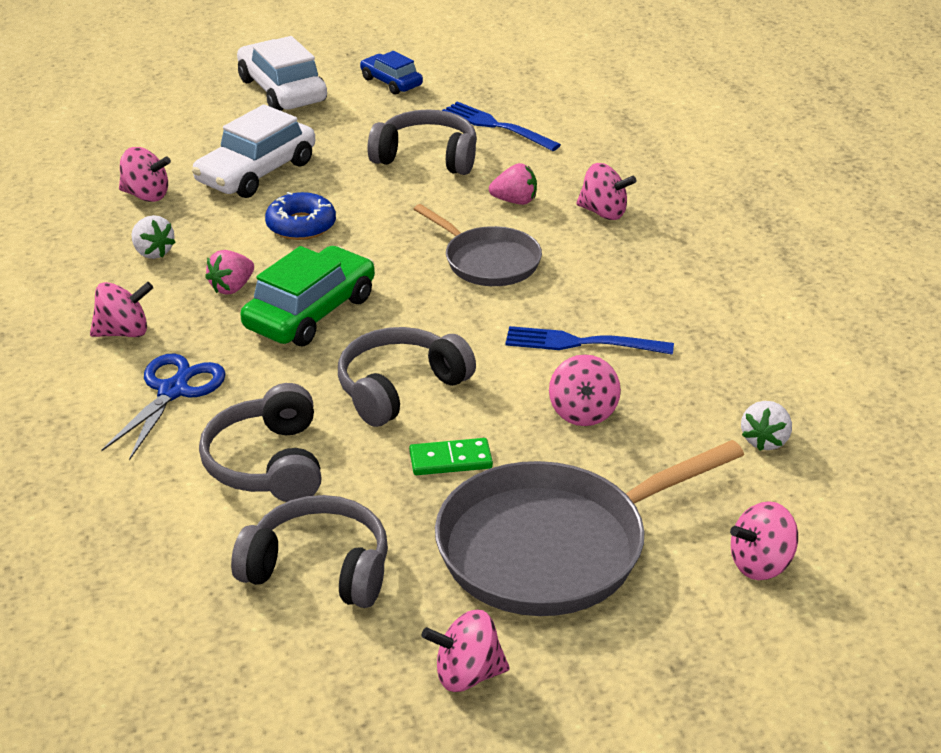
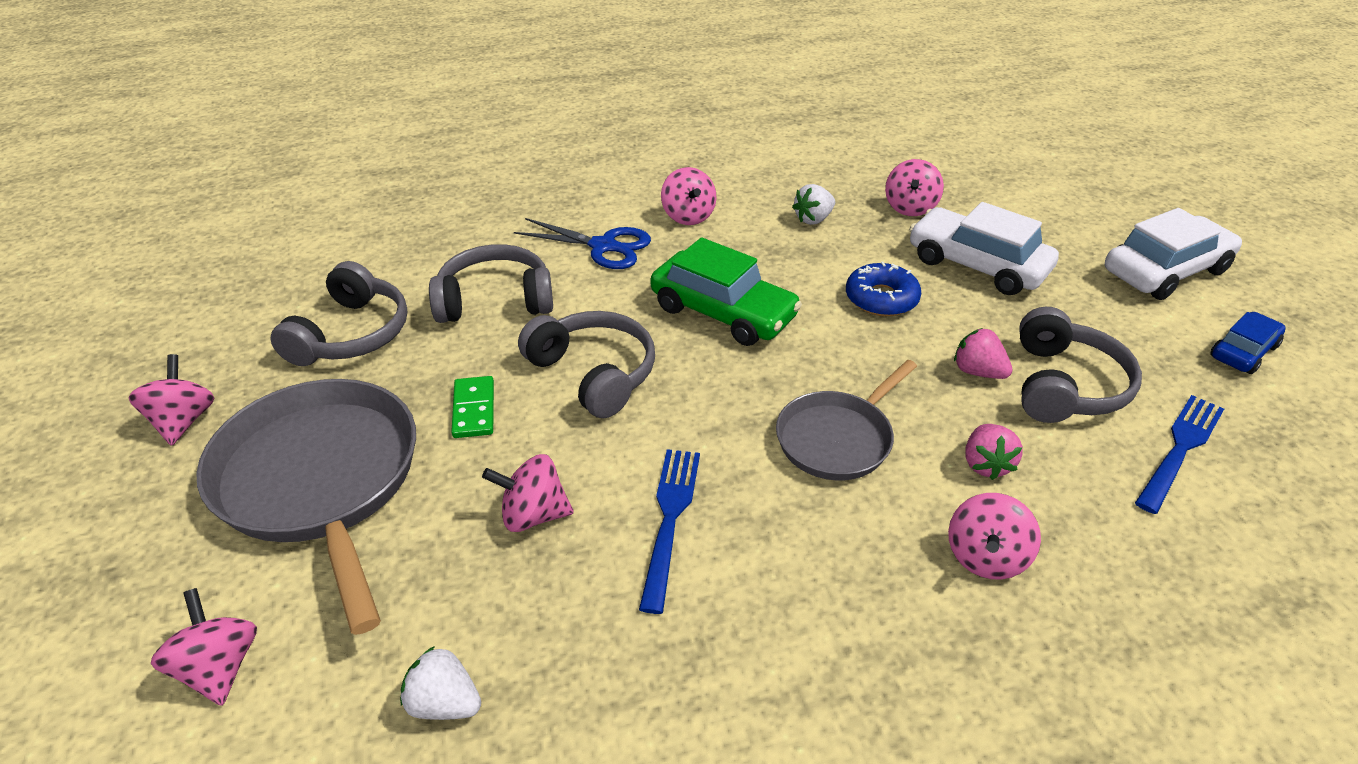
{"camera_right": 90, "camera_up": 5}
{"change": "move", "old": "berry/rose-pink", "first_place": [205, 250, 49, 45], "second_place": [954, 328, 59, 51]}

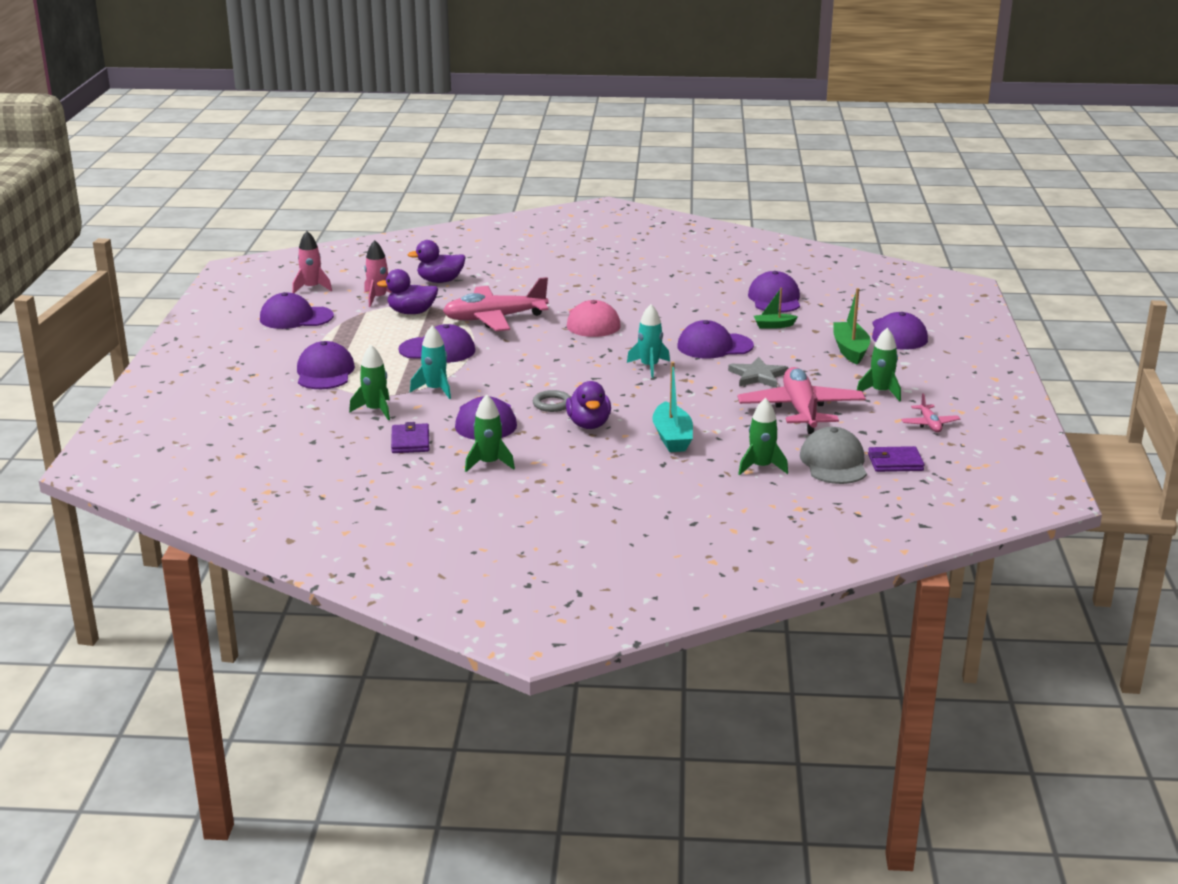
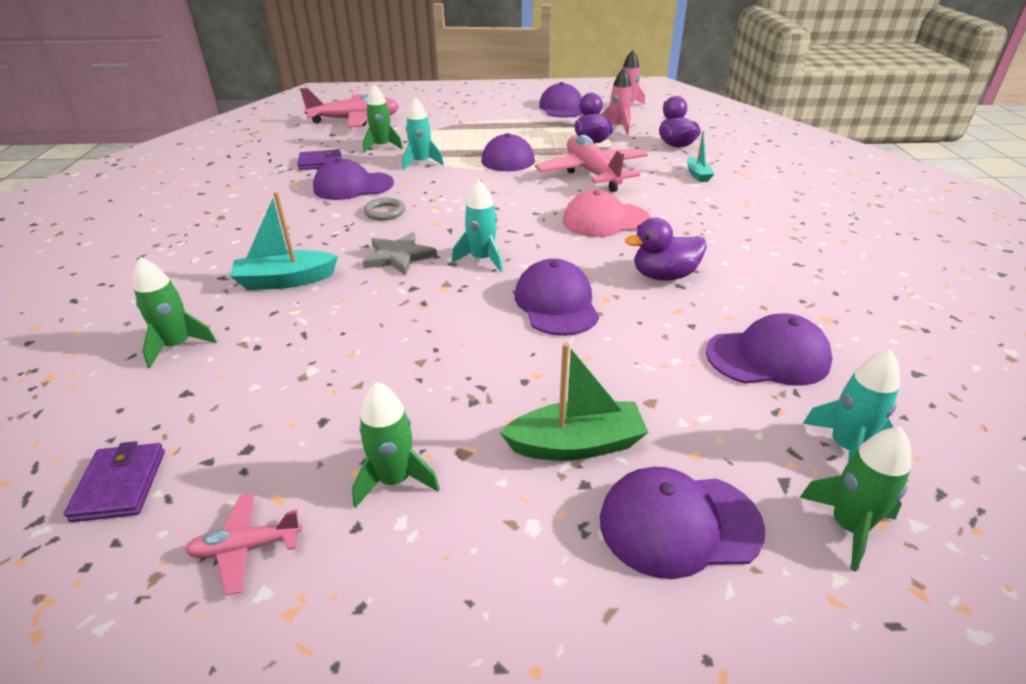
{"camera_right": 85, "camera_up": 10}
{"change": "delete", "old": "sailboat/green", "first_place": [754, 288, 44, 41]}
{"change": "delete", "old": "peaked cap/royal purple", "first_place": [297, 341, 58, 48]}
{"change": "move", "old": "star/ash-grey", "first_place": [728, 357, 61, 31], "second_place": [363, 232, 74, 44]}
{"change": "move", "old": "aeroplane/rose-pink", "first_place": [738, 367, 128, 67], "second_place": [300, 88, 99, 40]}
{"change": "move", "old": "duck/royal purple", "first_place": [566, 381, 45, 48], "second_place": [625, 218, 82, 63]}
{"change": "move", "old": "rocket/green", "first_place": [465, 395, 50, 77], "second_place": [799, 427, 112, 144]}
{"change": "delete", "old": "peaked cap/ash-grey", "first_place": [800, 427, 67, 57]}
{"change": "insert", "new": "sailboat/aqua", "second_place": [687, 131, 27, 51]}
{"change": "insert", "new": "rocket/aqua", "second_place": [803, 349, 97, 113]}

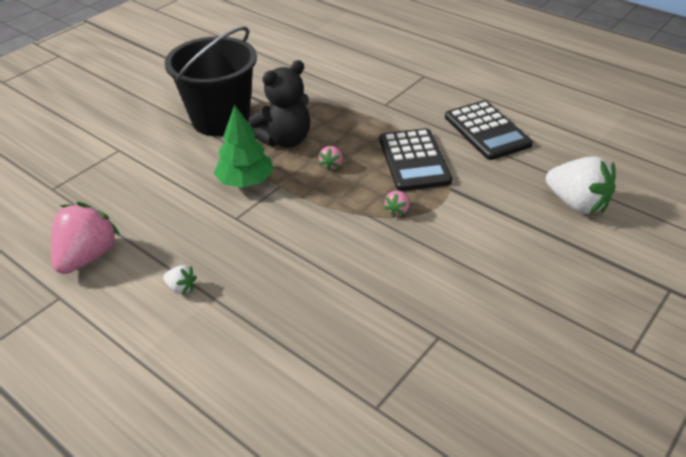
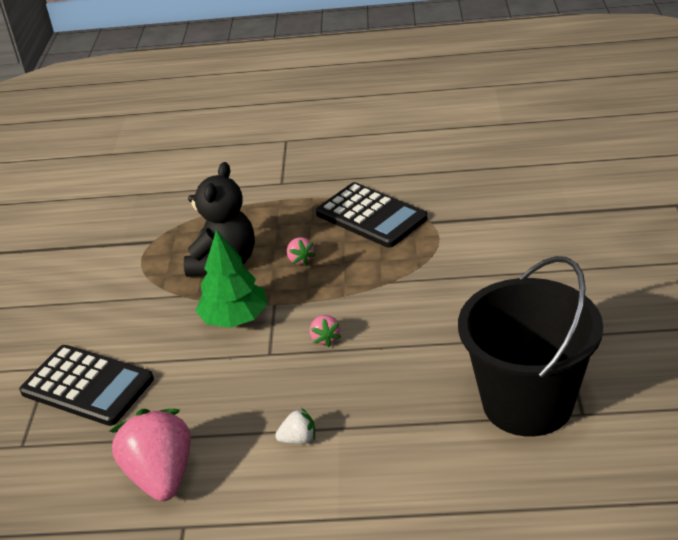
{"camera_right": -35, "camera_up": -5}
{"change": "move", "old": "sand bucket/black", "first_place": [165, 26, 92, 110], "second_place": [458, 256, 145, 181]}
{"change": "move", "old": "pocket calculator/black", "first_place": [445, 100, 88, 60], "second_place": [19, 345, 135, 81]}
{"change": "delete", "old": "berry/white", "first_place": [546, 156, 69, 58]}
{"change": "move", "old": "berry/rose-pink", "first_place": [383, 191, 27, 26], "second_place": [310, 315, 31, 32]}

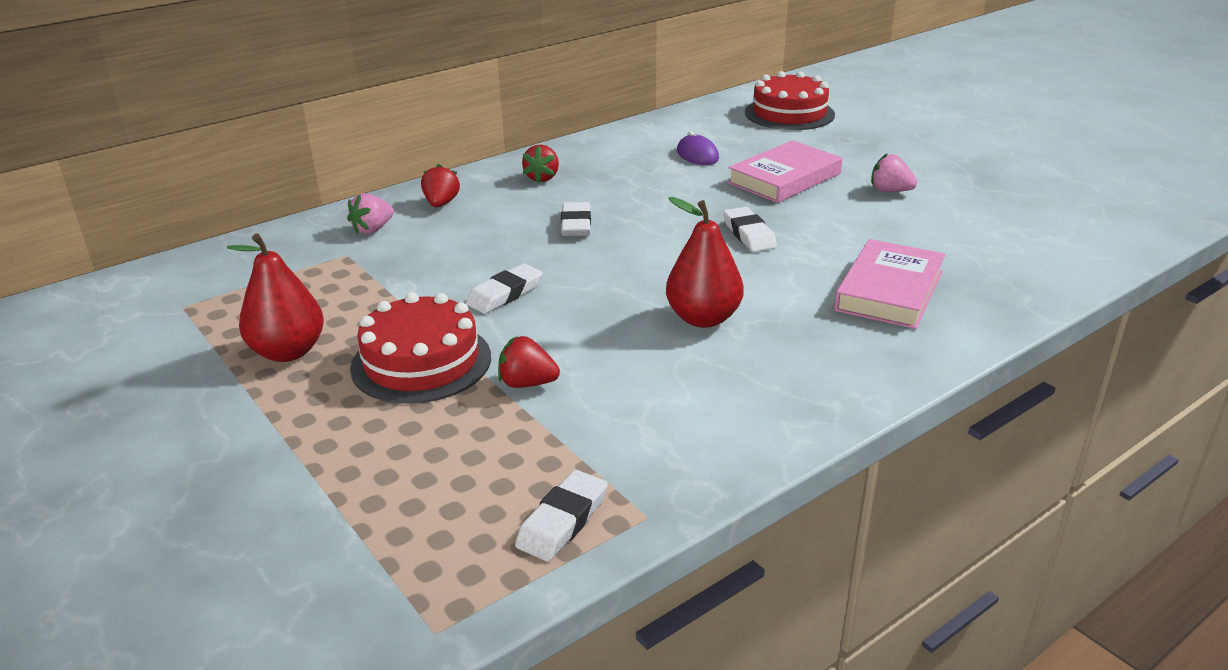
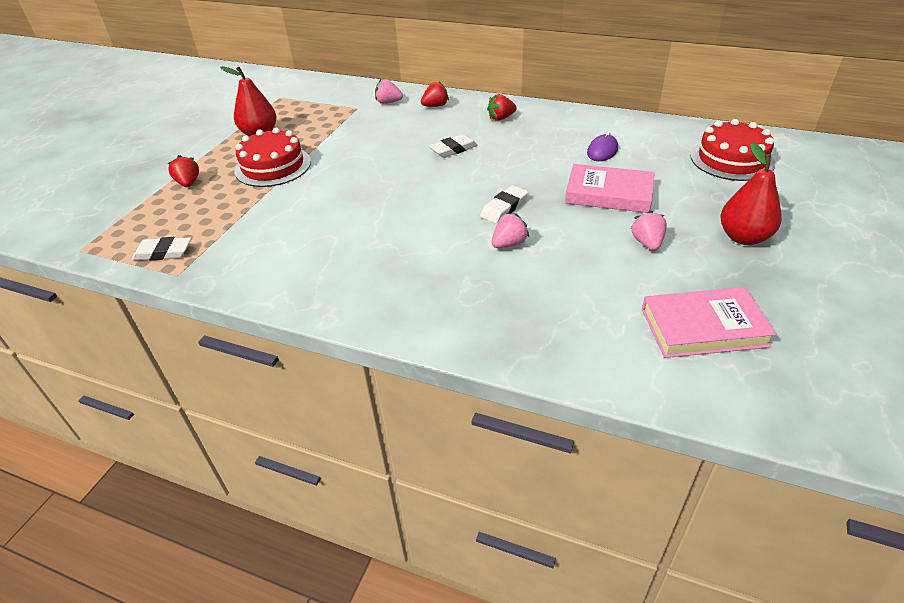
{"camera_right": 60, "camera_up": 10}
{"change": "move", "old": "pear fruit/crimson", "first_place": [666, 197, 78, 131], "second_place": [720, 142, 62, 103]}
{"change": "move", "old": "hardback/rose-pink", "first_place": [834, 239, 112, 90], "second_place": [642, 287, 135, 71]}
{"change": "delete", "old": "pencil eraser/white", "first_place": [466, 263, 77, 51]}
{"change": "move", "old": "berry/crimson", "first_place": [498, 336, 62, 52], "second_place": [168, 155, 31, 32]}
{"change": "insert", "new": "berry/rose-pink", "second_place": [491, 213, 38, 35]}

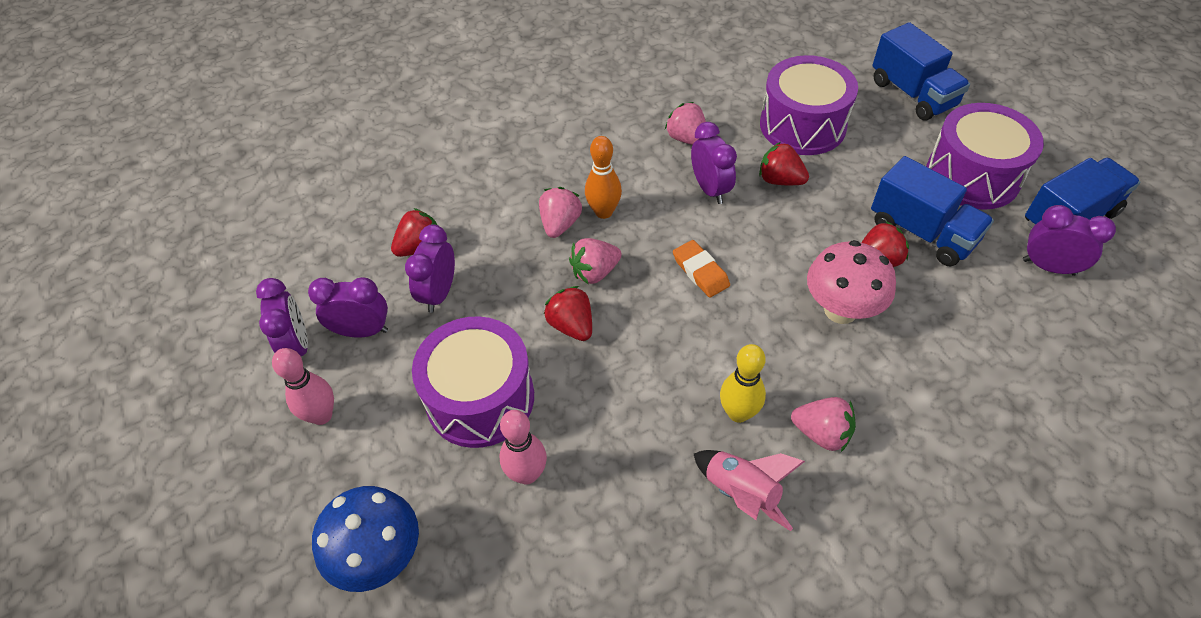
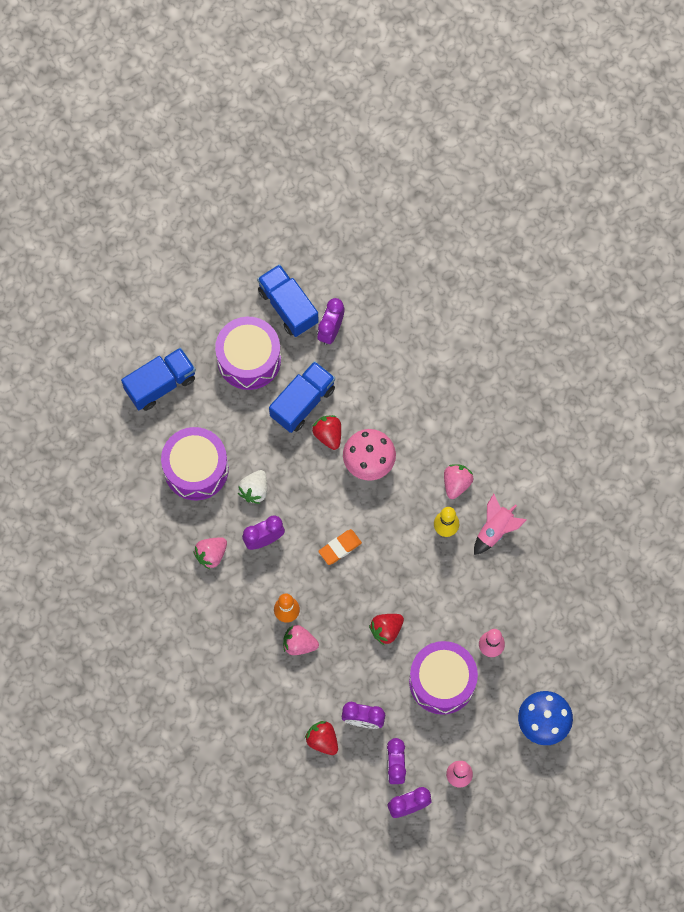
{"camera_right": -95, "camera_up": 20}
{"change": "recolor", "old": "berry/crimson", "new": "berry/white", "first_place": [759, 142, 50, 43], "second_place": [238, 470, 29, 34]}
{"change": "delete", "old": "berry/rose-pink", "first_place": [569, 238, 53, 46]}

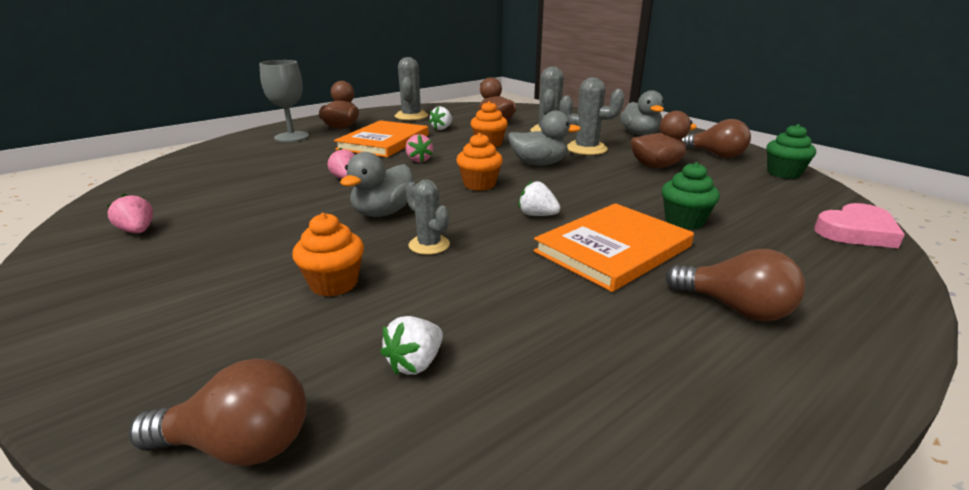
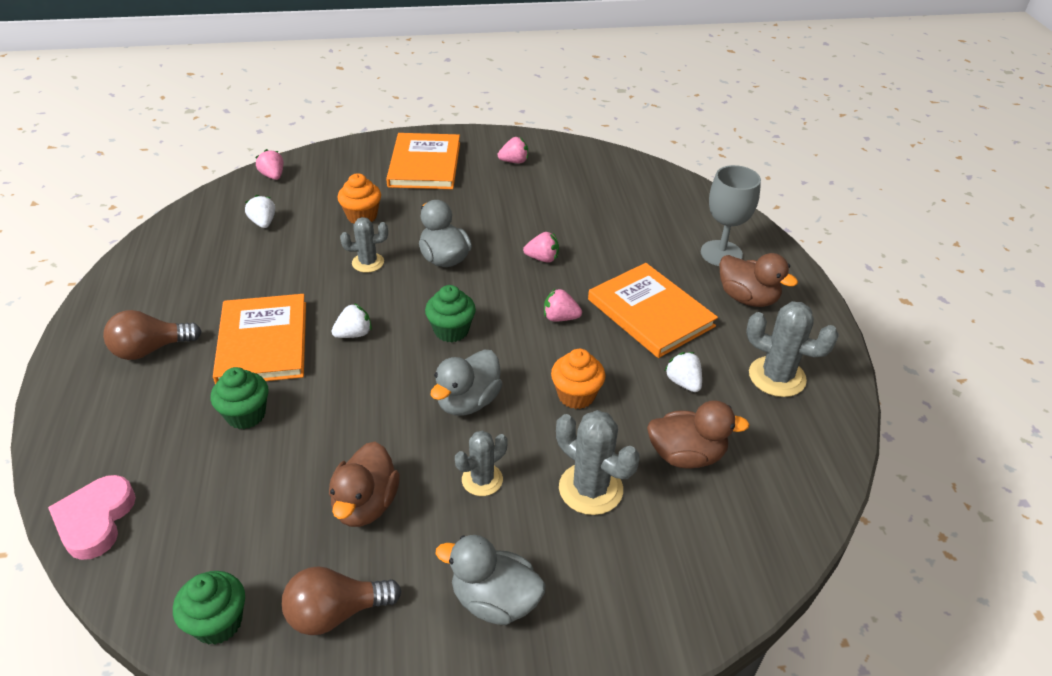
{"camera_right": 120, "camera_up": 15}
{"change": "resize", "old": "prickly plant/ash-grey", "first_place": [559, 77, 66, 78], "second_place": [455, 430, 53, 66], "factor": 0.64}
{"change": "recolor", "old": "muffin/orange", "new": "muffin/green", "first_place": [456, 133, 47, 58], "second_place": [425, 285, 51, 57]}
{"change": "replace", "old": "light bulb/russet", "new": "berry/rose-pink", "first_place": [129, 359, 178, 107], "second_place": [256, 149, 28, 31]}
{"change": "insert", "new": "hardback/orange", "second_place": [386, 133, 74, 56]}

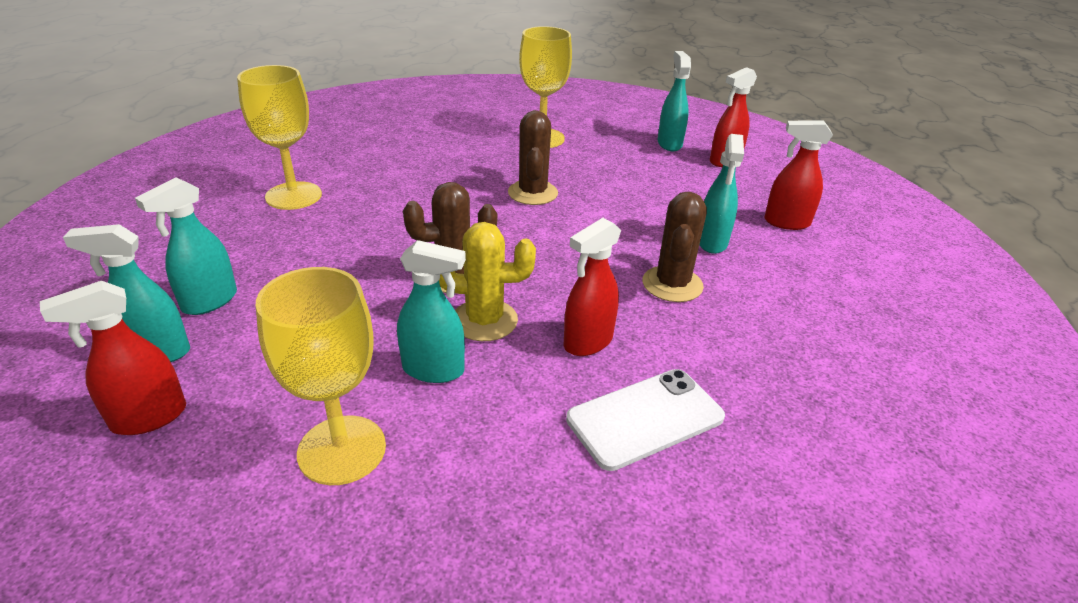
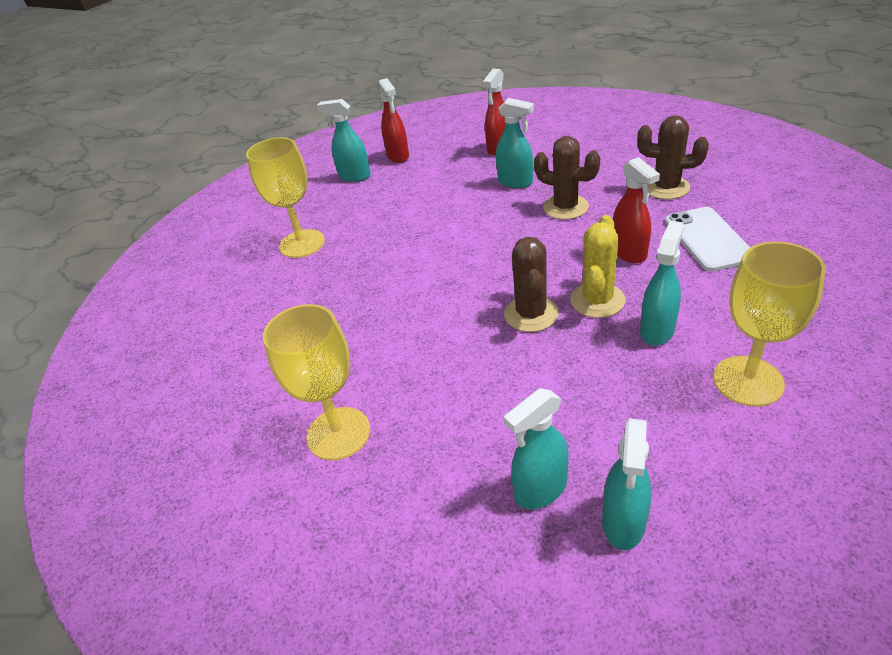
{"camera_right": -65, "camera_up": 5}
{"change": "move", "old": "prickly plant/russet", "first_place": [508, 110, 50, 95], "second_place": [637, 115, 72, 84]}
{"change": "rotate", "old": "spray bottle/aqua", "first_place": [135, 178, 102, 137], "second_place": [504, 388, 65, 121], "degrees": 90}
{"change": "delete", "old": "spray bottle/crimson", "first_place": [40, 280, 146, 155]}

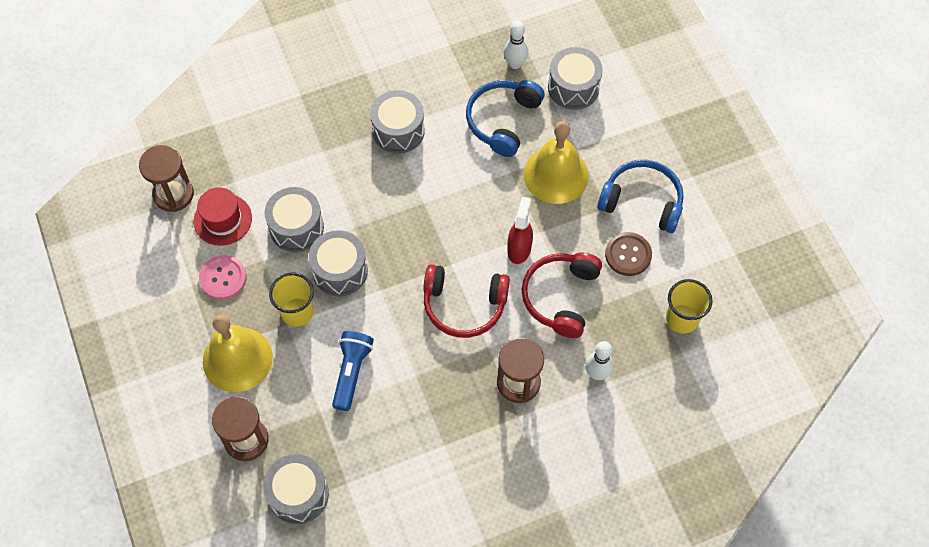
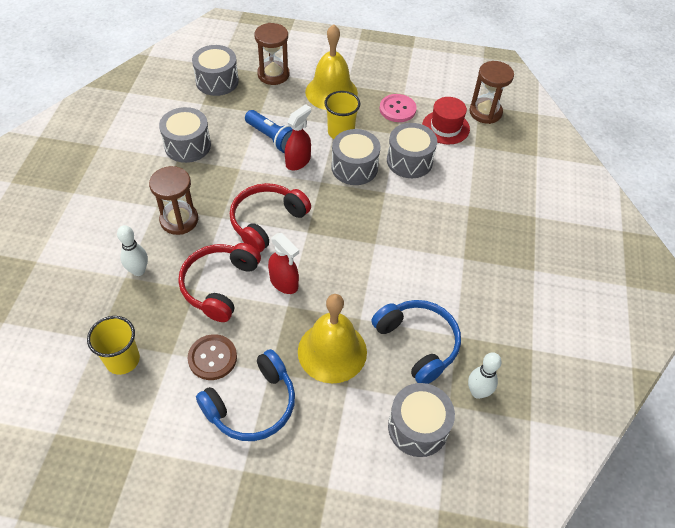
{"camera_right": 120, "camera_up": -10}
{"change": "move", "old": "toy drum/ash-grey", "first_place": [370, 90, 55, 64], "second_place": [159, 107, 52, 56]}
{"change": "rotate", "old": "headset/crimson", "first_place": [522, 252, 80, 86], "second_place": [178, 243, 83, 79], "degrees": -120}
{"change": "insert", "new": "spray bottle/crimson", "second_place": [285, 104, 26, 66]}

